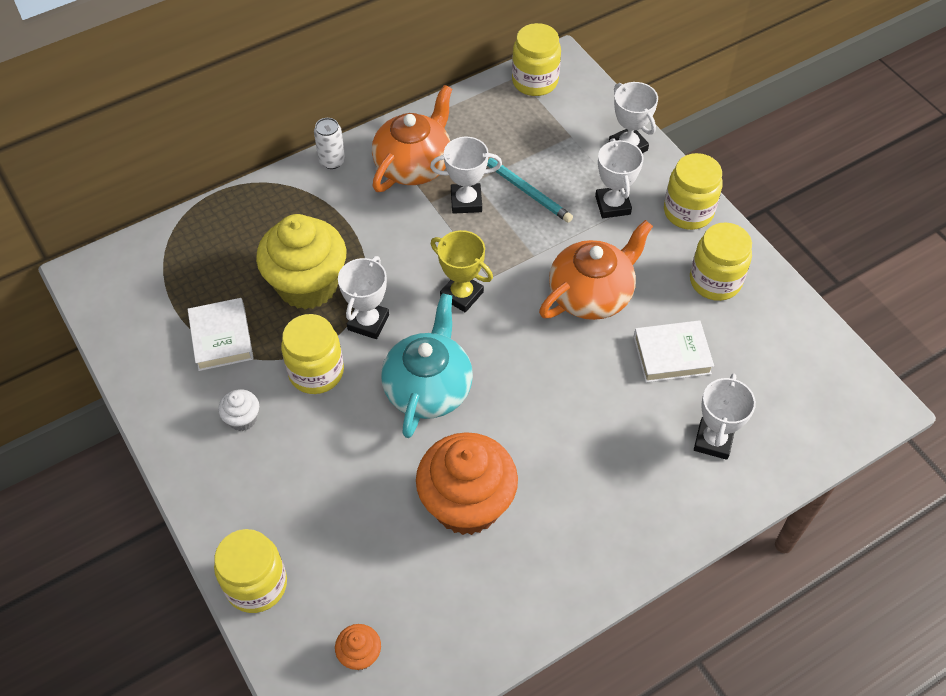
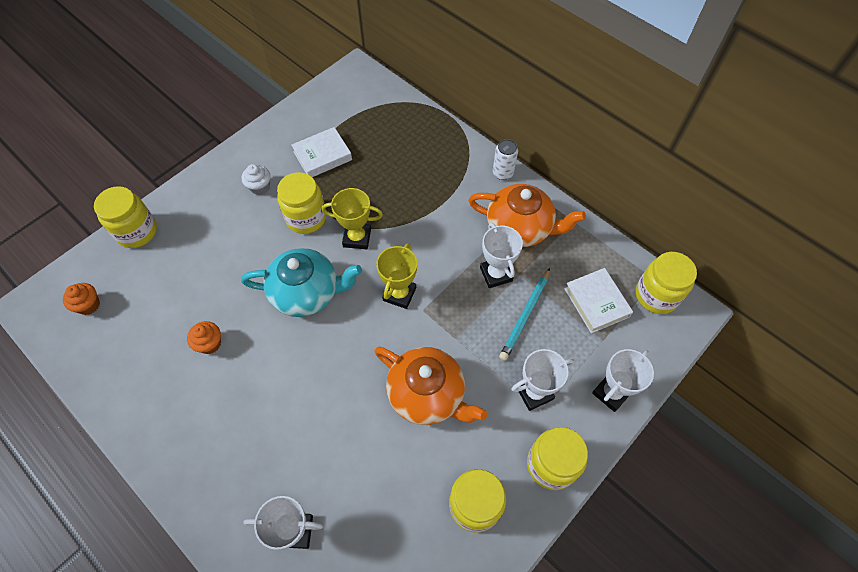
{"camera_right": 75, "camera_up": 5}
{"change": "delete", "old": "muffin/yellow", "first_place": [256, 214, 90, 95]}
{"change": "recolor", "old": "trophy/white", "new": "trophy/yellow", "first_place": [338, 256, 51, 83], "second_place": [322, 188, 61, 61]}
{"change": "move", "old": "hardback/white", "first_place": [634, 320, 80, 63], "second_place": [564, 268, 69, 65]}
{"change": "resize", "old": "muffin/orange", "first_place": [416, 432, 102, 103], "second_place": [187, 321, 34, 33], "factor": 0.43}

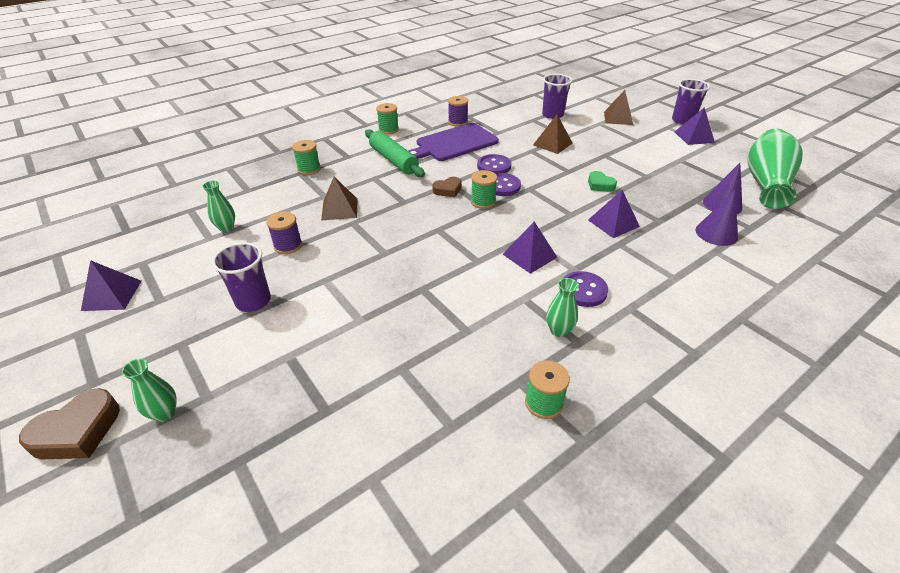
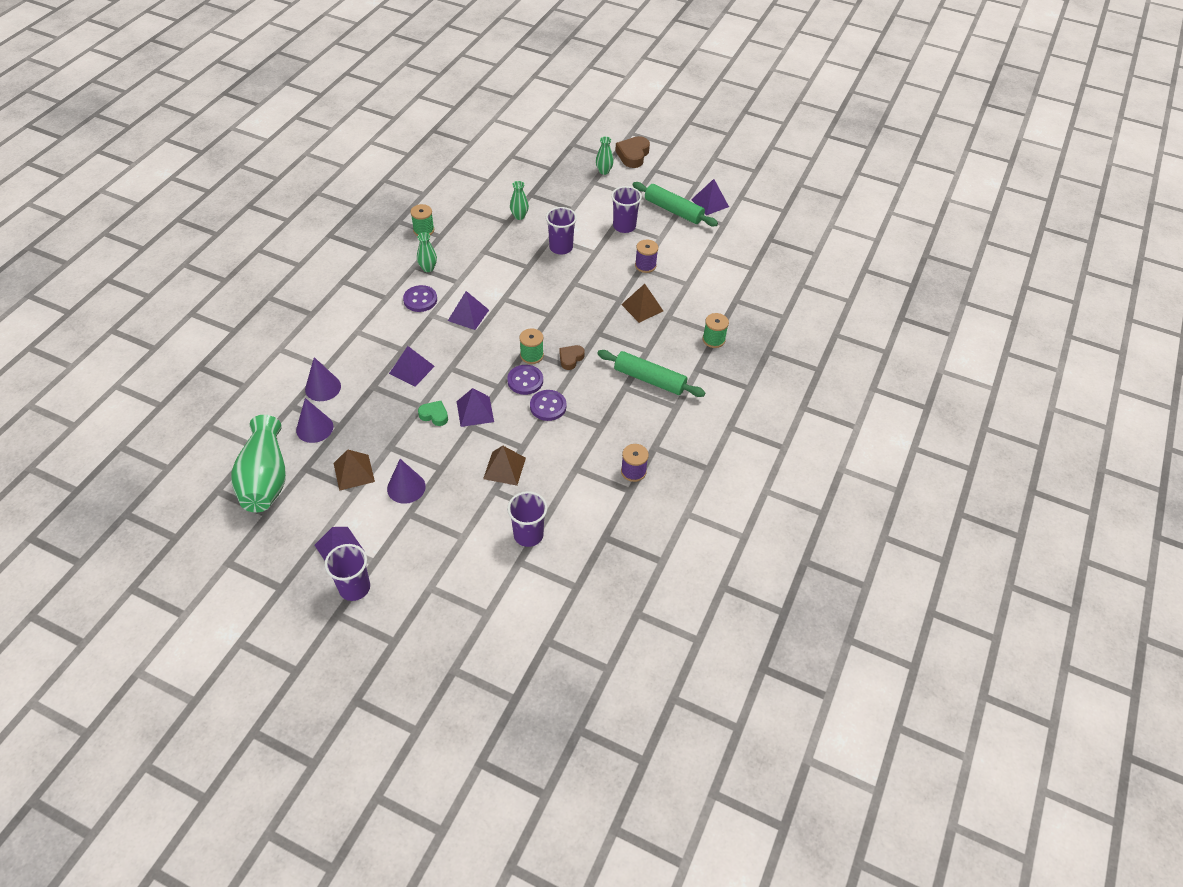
{"camera_right": 150, "camera_up": 10}
{"change": "move", "old": "pyramid/russet", "first_place": [604, 90, 29, 35], "second_place": [334, 449, 41, 42]}
{"change": "delete", "old": "reel of thread/green", "first_place": [376, 103, 23, 31]}
{"change": "delete", "old": "cutting board/royal purple", "first_place": [408, 123, 91, 38]}
{"change": "move", "old": "vase/green", "first_place": [202, 181, 33, 51], "second_place": [510, 181, 19, 39]}
{"change": "insert", "new": "rolling pin/green", "second_place": [632, 182, 86, 44]}
{"change": "insert", "new": "cup/royal purple", "second_place": [546, 207, 31, 47]}
{"change": "insert", "new": "pyramid/royal purple", "second_place": [456, 388, 38, 39]}
{"change": "insert", "new": "cone shape/royal purple", "second_place": [387, 459, 39, 45]}

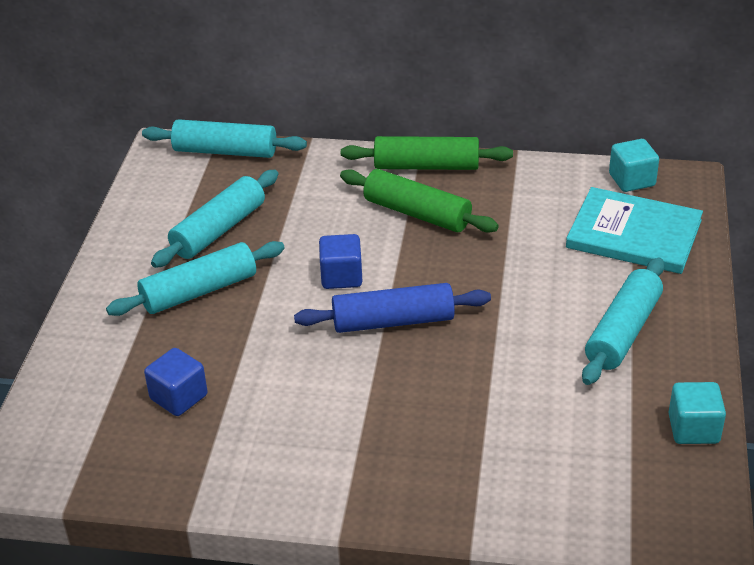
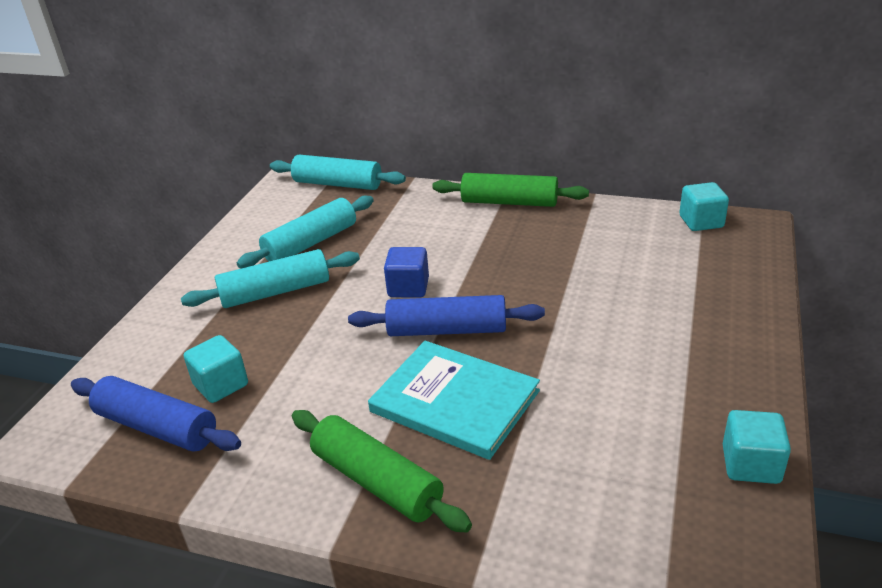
{"camera_right": 10, "camera_up": -5}
{"change": "move", "old": "rolling pin/green", "first_place": [340, 169, 159, 64], "second_place": [292, 410, 180, 123]}
{"change": "move", "old": "hardback/aqua", "first_place": [566, 187, 137, 87], "second_place": [368, 341, 172, 119]}
{"change": "delete", "old": "rolling pin/aqua", "first_place": [582, 257, 82, 128]}
{"change": "recolor", "old": "solid cube/royal blue", "new": "solid cube/aqua", "first_place": [144, 348, 64, 68], "second_place": [184, 335, 64, 68]}
{"change": "insert", "new": "rolling pin/royal blue", "second_place": [71, 376, 170, 76]}

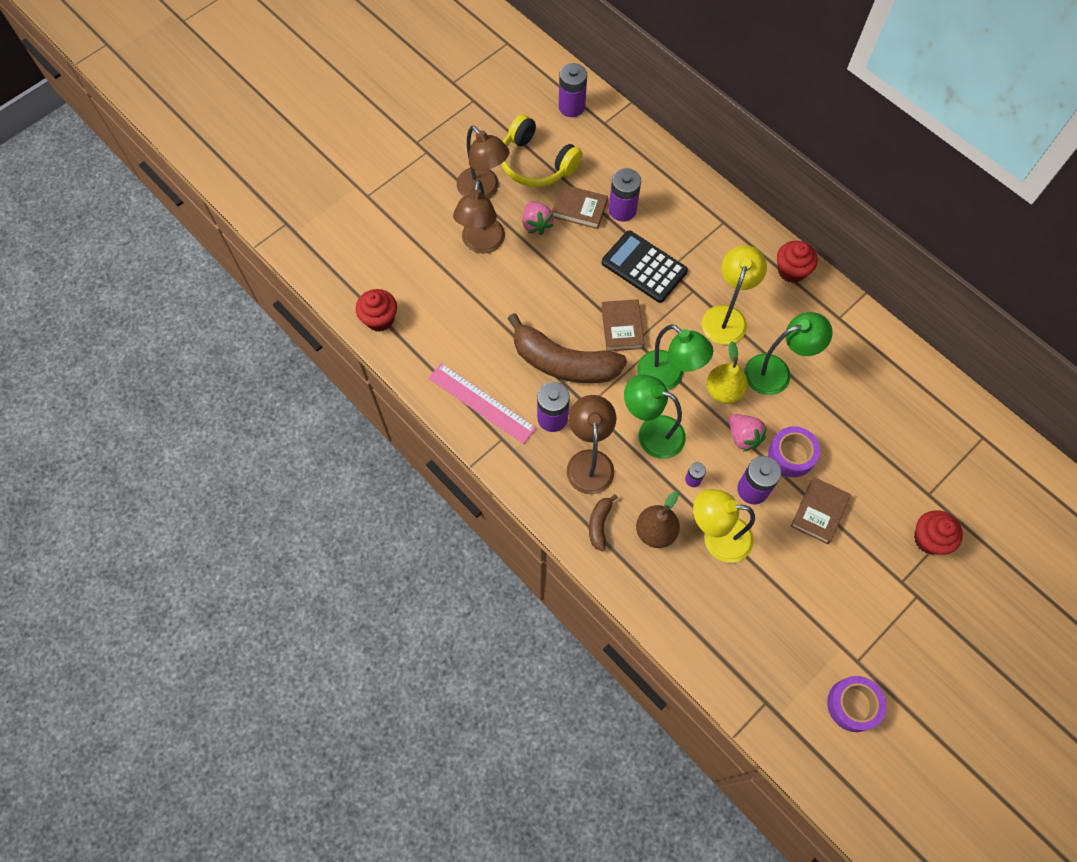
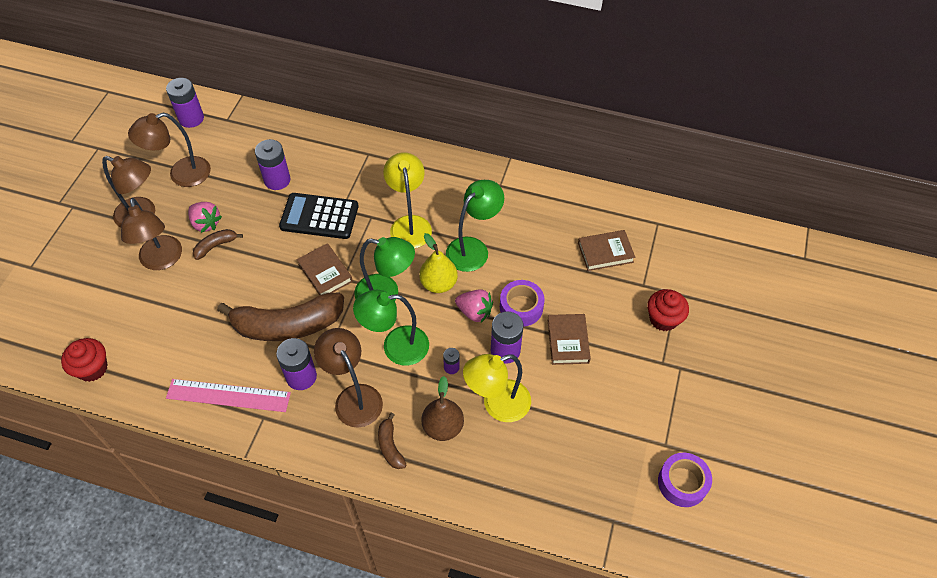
{"camera_right": -30, "camera_up": -10}
{"change": "replace", "old": "headset/yellow", "new": "lamp/russet", "first_place": [501, 114, 82, 73], "second_place": [128, 113, 83, 74]}
{"change": "move", "old": "hardback/russet", "first_place": [552, 184, 56, 45], "second_place": [578, 230, 58, 41]}
{"change": "delete", "old": "muffin/crimson", "first_place": [777, 241, 41, 42]}
{"change": "insert", "new": "banana fruit/russet", "second_place": [193, 229, 50, 31]}

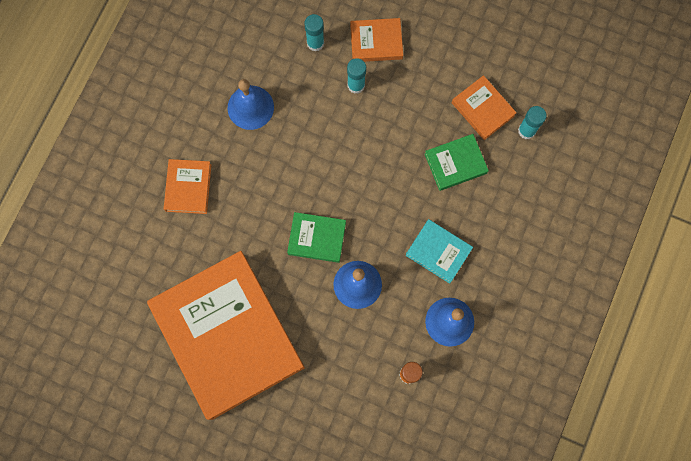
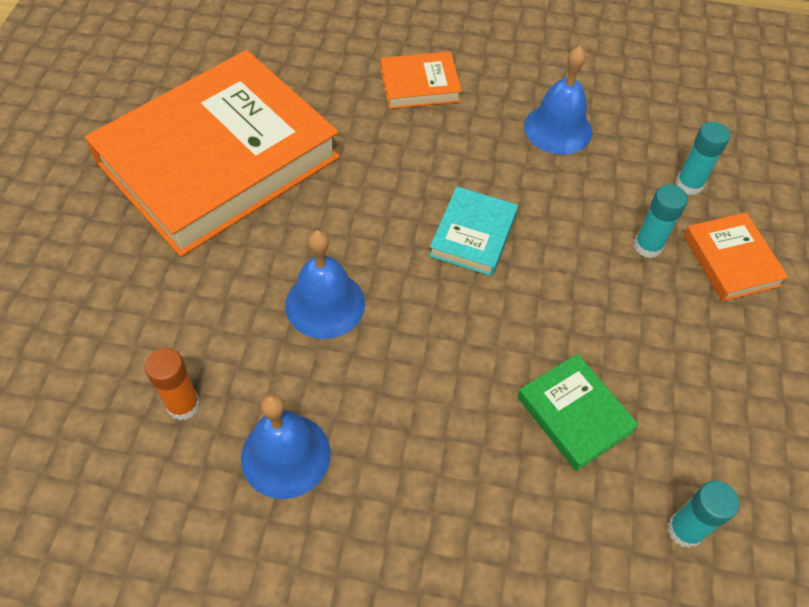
{"camera_right": 75, "camera_up": -20}
{"change": "delete", "old": "hardback/orange", "first_place": [452, 75, 65, 65]}
{"change": "delete", "old": "hardback/green", "first_place": [287, 212, 59, 51]}
{"change": "move", "old": "hardback/aqua", "first_place": [406, 219, 67, 65], "second_place": [429, 186, 89, 90]}

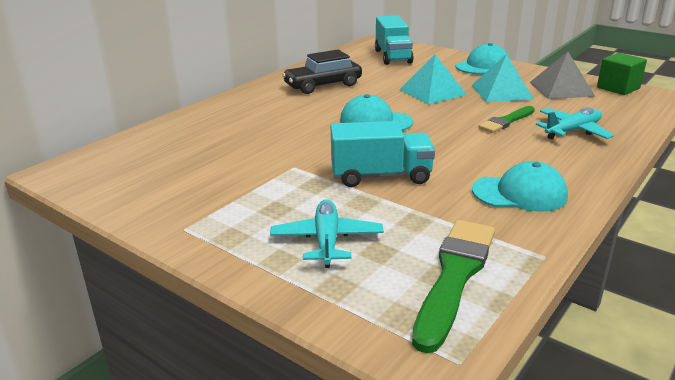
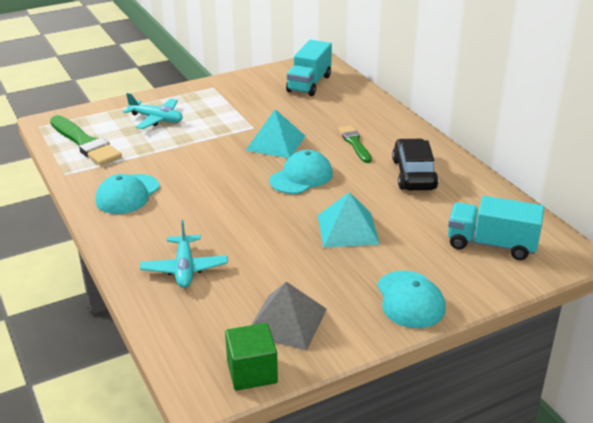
{"camera_right": 115, "camera_up": 5}
{"change": "move", "old": "pyramid/aqua", "first_place": [472, 54, 62, 48], "second_place": [245, 109, 60, 49]}
{"change": "move", "old": "paintbrush/green", "first_place": [478, 106, 57, 27], "second_place": [338, 125, 34, 38]}
{"change": "move", "old": "lorry/aqua", "first_place": [331, 121, 104, 66], "second_place": [286, 40, 46, 56]}

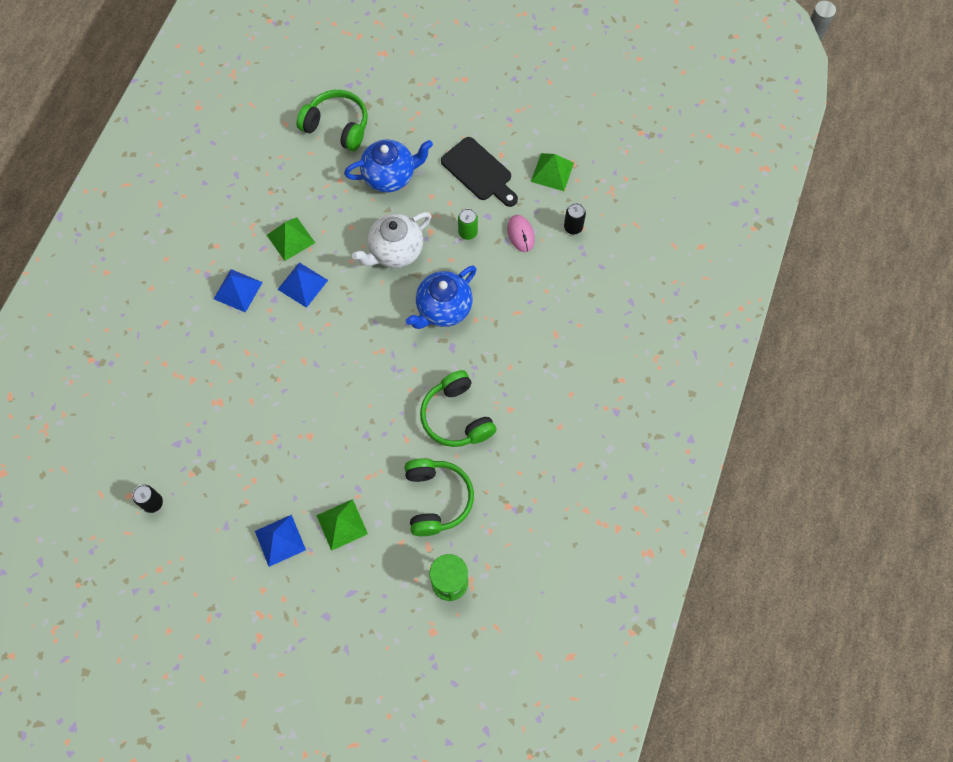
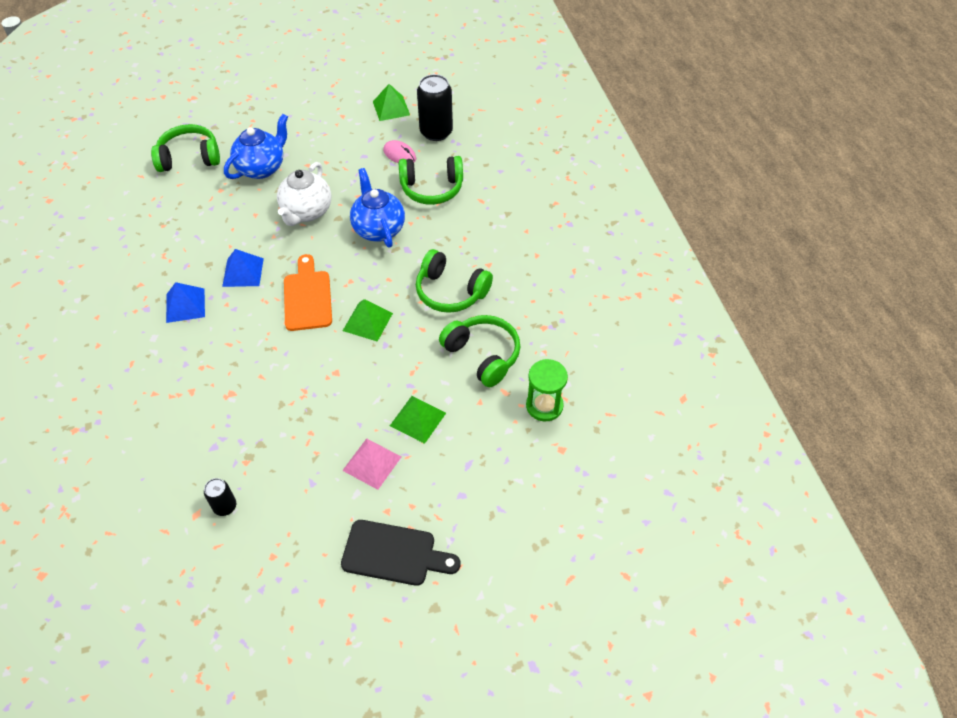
{"camera_right": -35, "camera_up": -15}
{"change": "move", "old": "cutting board/black", "first_place": [441, 137, 77, 70], "second_place": [341, 520, 120, 66]}
{"change": "resize", "old": "can/black", "first_place": [564, 203, 22, 31], "second_place": [417, 74, 36, 67], "factor": 1.9}
{"change": "delete", "old": "can/green", "first_place": [458, 208, 20, 32]}
{"change": "move", "old": "pyramid/green", "first_place": [267, 217, 48, 44], "second_place": [343, 299, 50, 43]}
{"change": "rotate", "old": "tea pot/royal blue", "first_place": [406, 266, 71, 63], "second_place": [350, 168, 55, 80], "degrees": 150}
{"change": "recolor", "old": "pyramid/royal blue", "new": "pyramid/rose-pink", "first_place": [255, 515, 51, 52], "second_place": [342, 438, 59, 52]}
{"change": "insert", "new": "headset/green", "second_place": [399, 156, 64, 49]}
{"change": "insert", "new": "cutting board/orange", "second_place": [284, 254, 48, 77]}

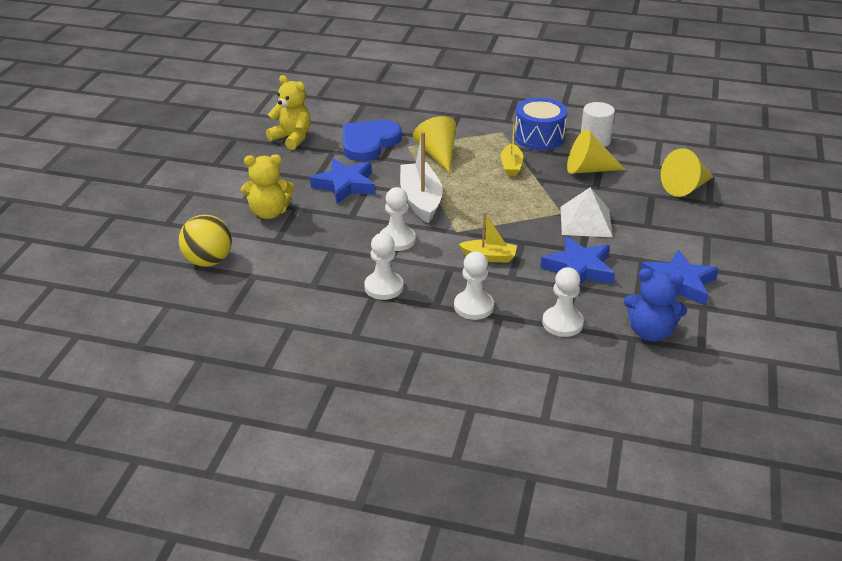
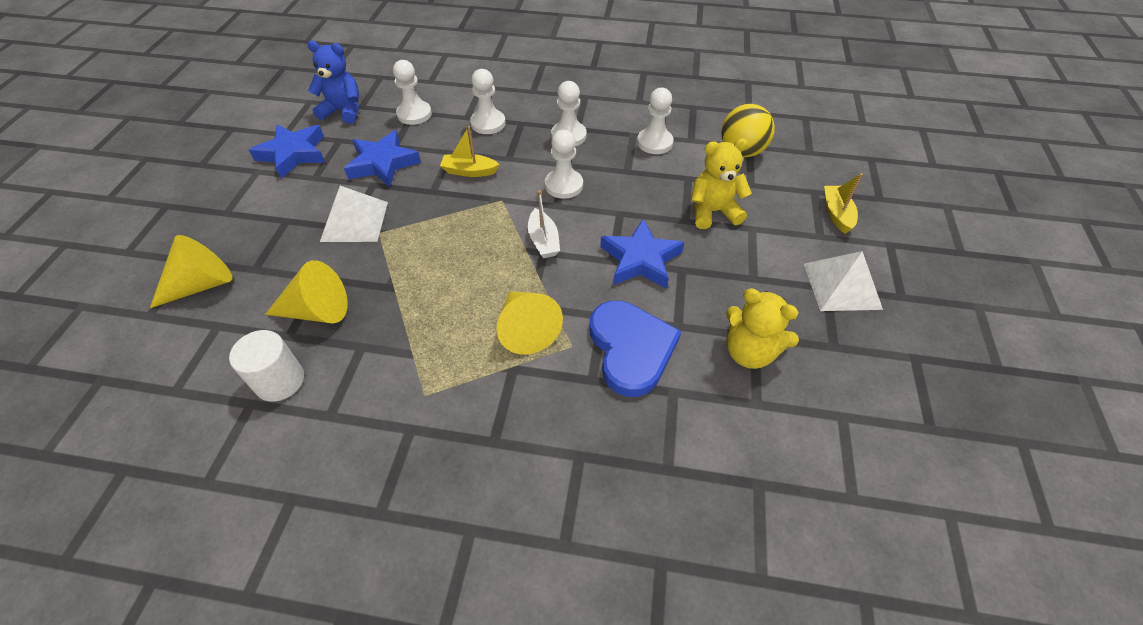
{"camera_right": 175, "camera_up": 15}
{"change": "delete", "old": "toy drum/royal blue", "first_place": [514, 98, 53, 52]}
{"change": "rotate", "old": "heart shape/royal blue", "first_place": [343, 120, 59, 42], "second_place": [589, 301, 92, 96], "degrees": -45}
{"change": "move", "old": "sailboat/yellow", "first_place": [501, 122, 22, 54], "second_place": [824, 173, 39, 61]}
{"change": "resize", "old": "sailboat/white", "first_place": [400, 131, 43, 92], "second_place": [528, 190, 32, 68], "factor": 0.59}
{"change": "insert", "new": "game pawn/white", "second_place": [637, 88, 37, 66]}
{"change": "insert", "new": "pyramid/white", "second_place": [804, 251, 79, 60]}

